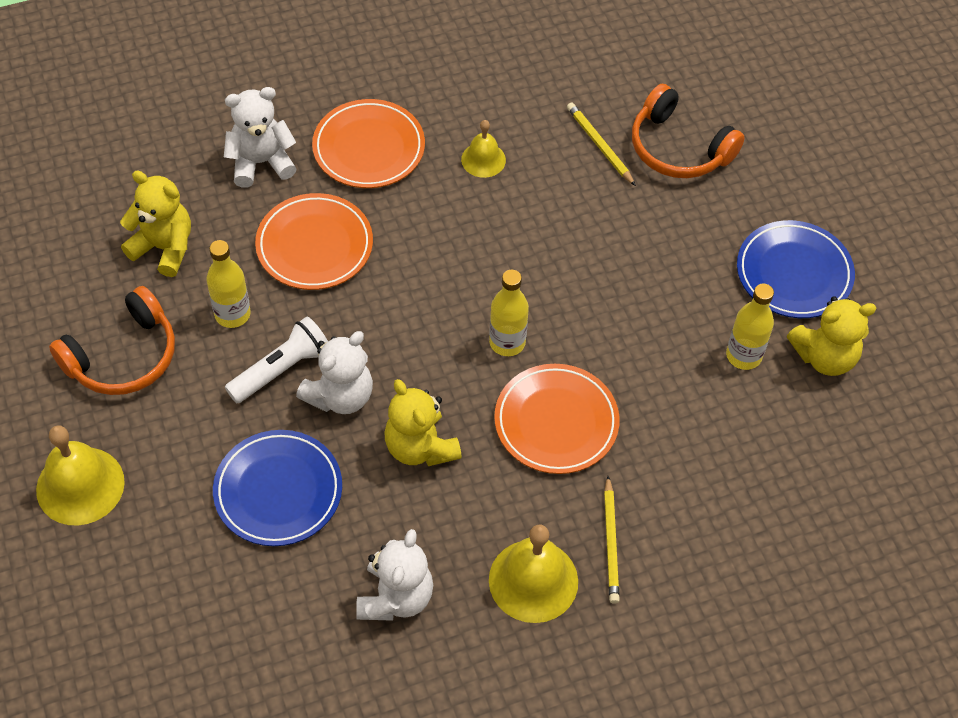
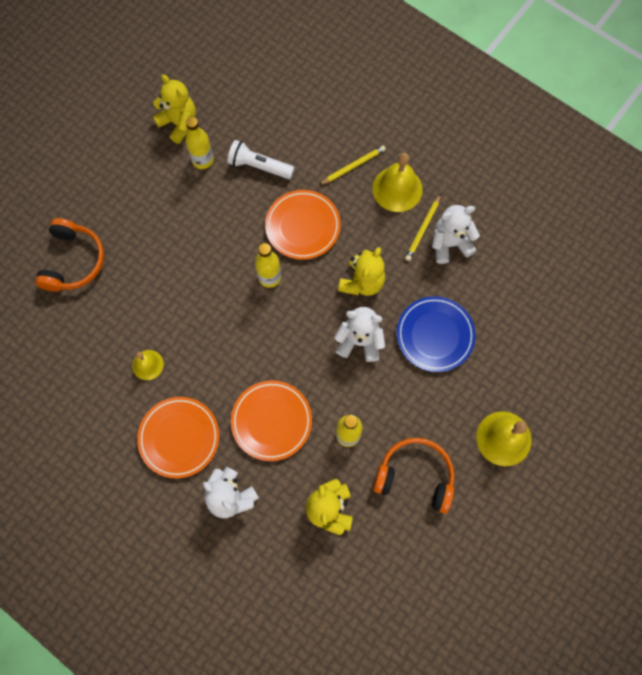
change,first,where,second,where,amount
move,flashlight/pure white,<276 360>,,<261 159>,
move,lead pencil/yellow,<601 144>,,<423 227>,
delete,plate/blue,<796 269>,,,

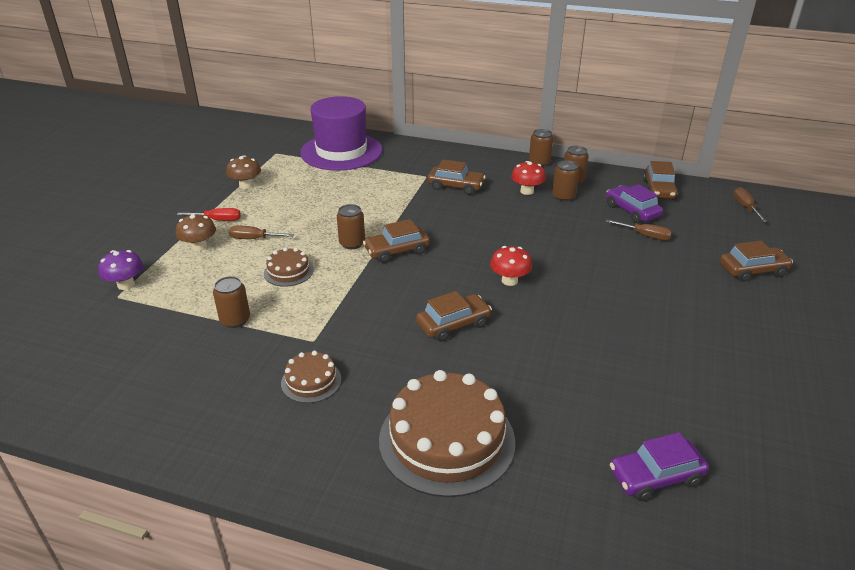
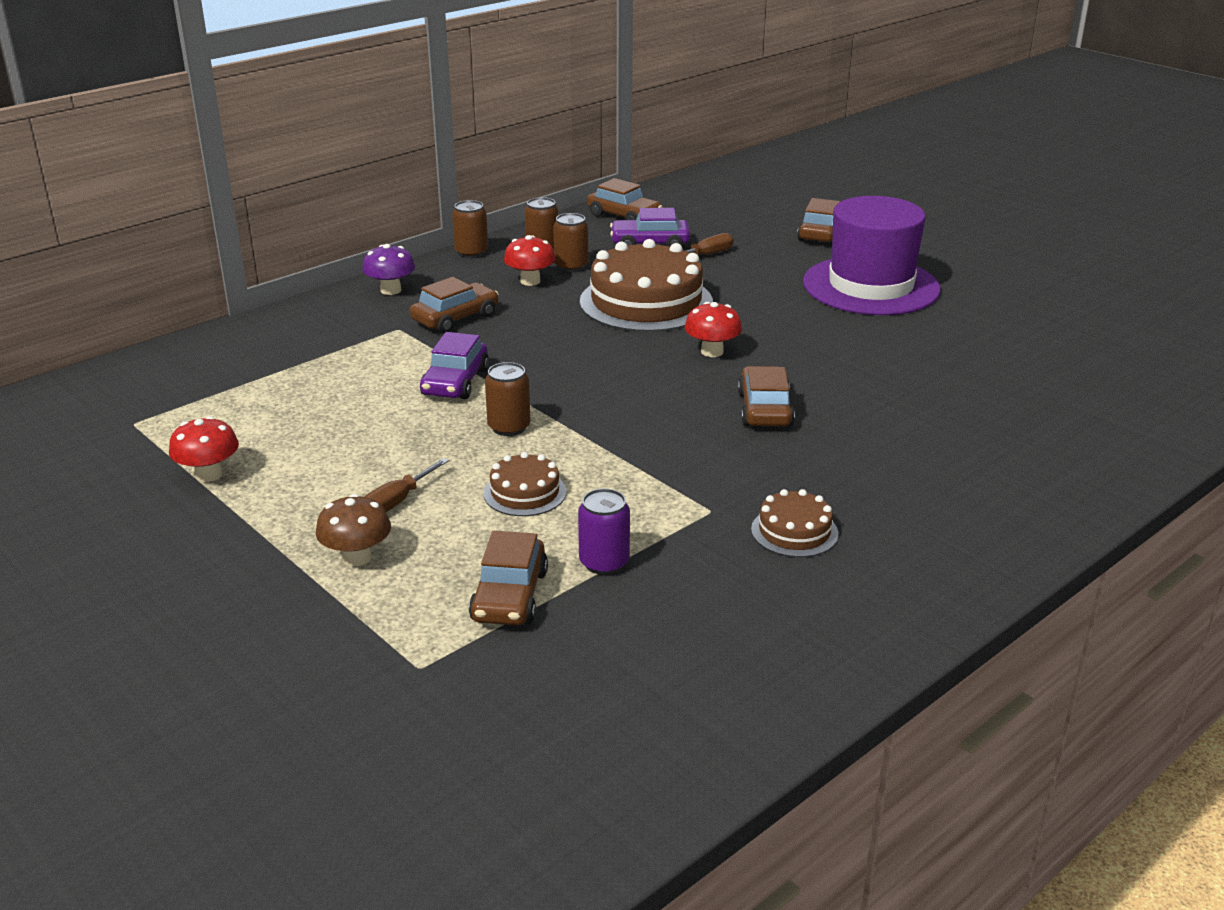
change,first,where,second,where,amount
move,mushroom/violet,<120 270>,,<388 269>,
delete,flat screwdriver/red,<209 214>,,,
recolor,soda can/dark brown,<231 302>,soda can/violet,<604 531>,
recolor,mushroom/dark brown,<243 172>,mushroom/red,<204 449>,
move,tall hat/violet,<341 133>,,<872 255>,
move,automobile/dark brown,<396 241>,,<508 578>,
move,gateau/dark brown,<447 433>,,<646 285>,
move,automobile/violet,<659 466>,,<454 365>,
delete,flat screwdriver/dark brown,<750 204>,,,

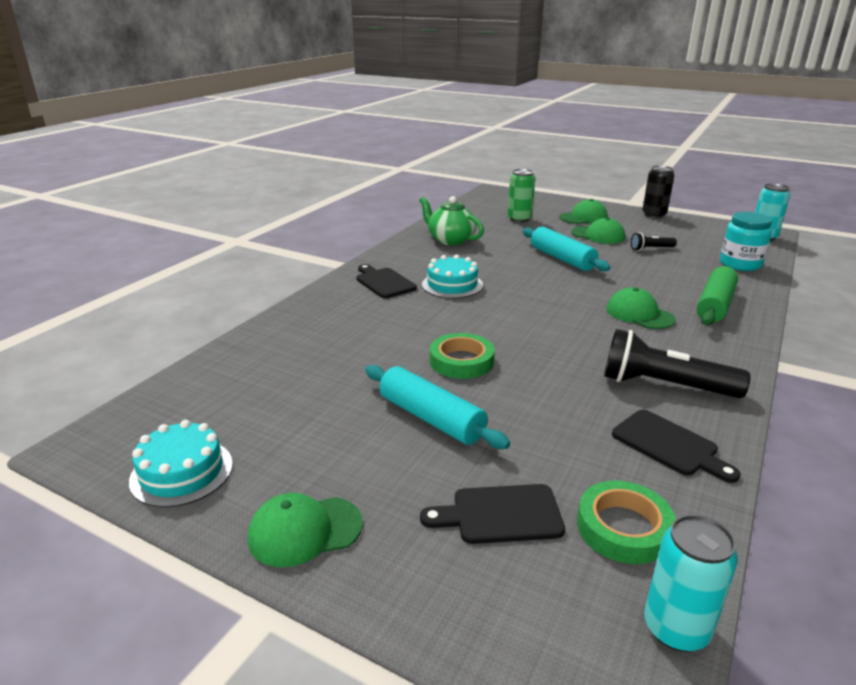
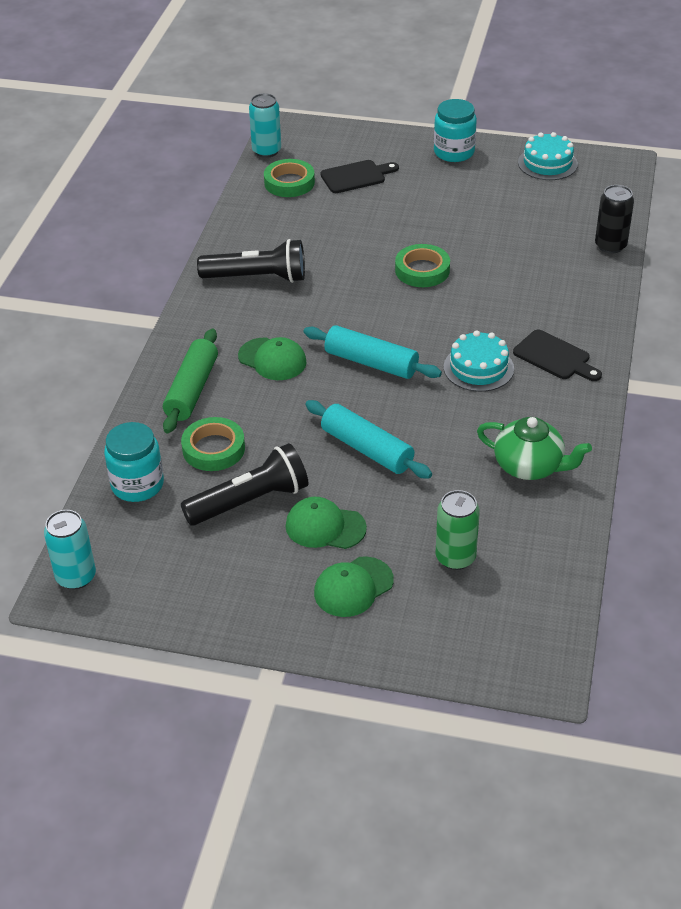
change,first,where,second,where,amount
replace,peaked cap/leaf-green,<305 530>,jam jar/aqua,<455 130>,
move,pastry roller/aqua,<437 407>,,<373 352>,
delete,chopping board/jet-black,<676 446>,,,
resize,flashlight/jet-black,<654 241>,,<244 484>,x1.99
move,soda can/jet-black,<658 191>,,<614 219>,
insert,,,sticky tape/leaf-green,<213 444>,

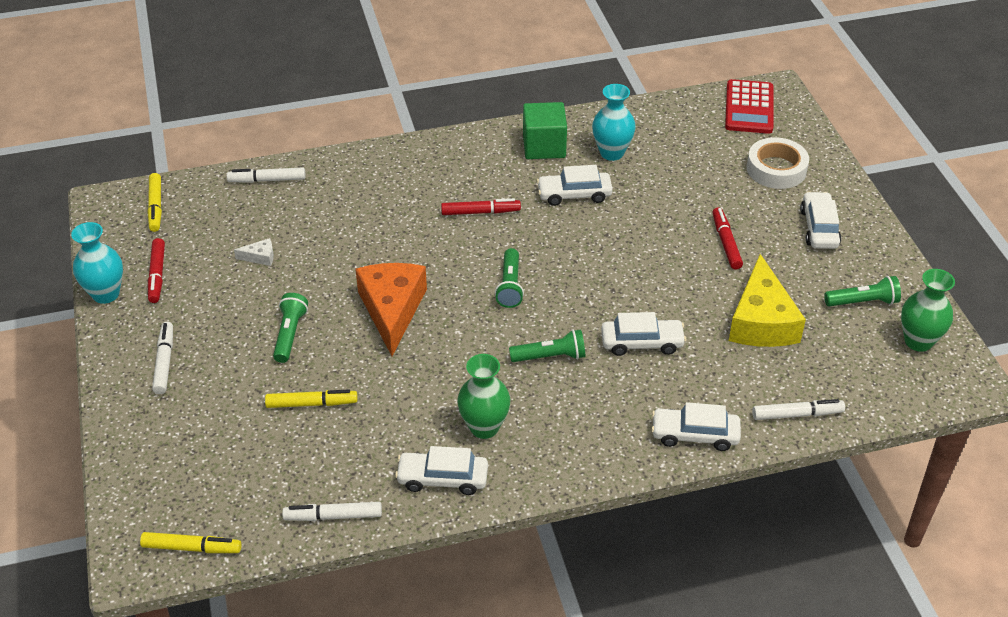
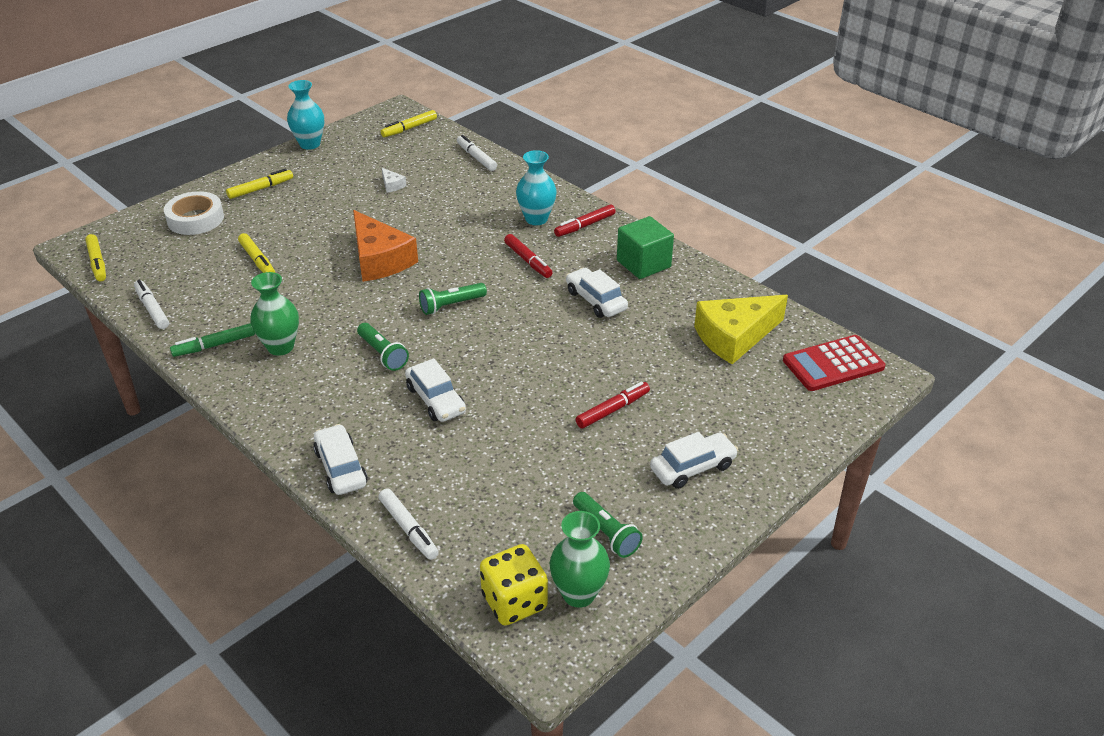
change,first,where,second,where,amount
move,marker pen/red,<156 270>,,<585 220>,
recolor,marker pen/pure white,<162 358>,marker pen/yellow,<259 184>,
delete,flashlight/leaf-green,<290 328>,,,
rotate,cheese/bright orange,<391 309>,,<385 246>,90 degrees clockwise
replace,automobile/pure white,<441 470>,marker pen/leaf-green,<212 340>,
move,tall vase/aqua,<614 122>,,<536 187>,
move,cheese/yellow,<767 300>,,<741 329>,
move,sticky tape/pure white,<778 163>,,<194 213>,
insert,,,dice/yellow,<514 585>,

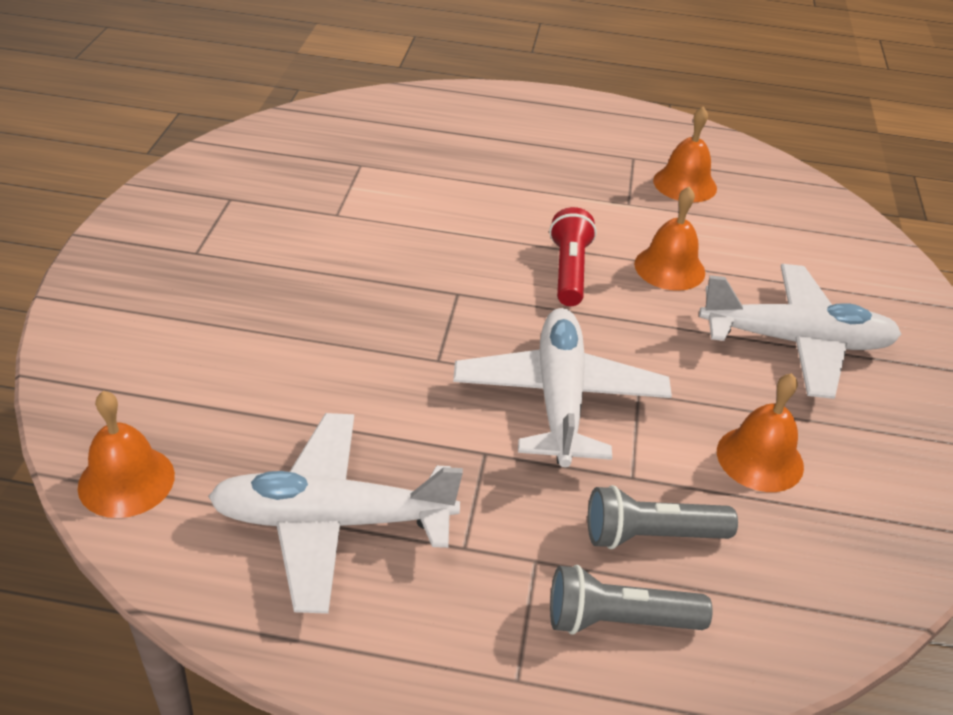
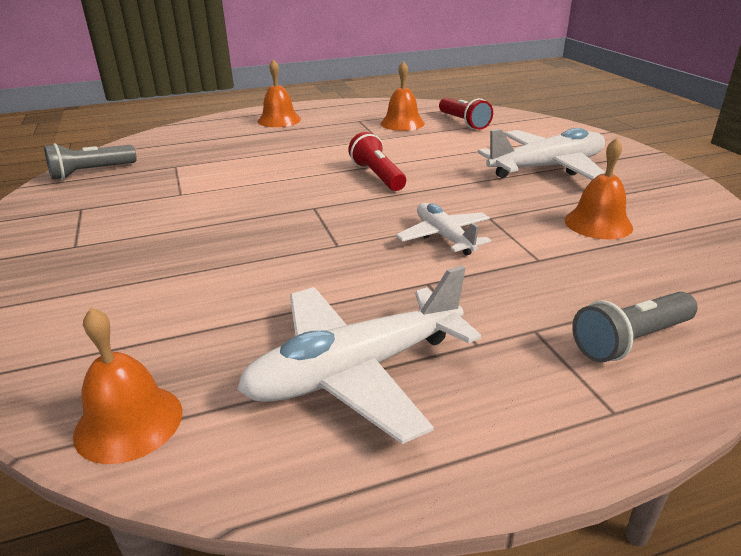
change,first,where,second,where,amount
resize,aeroplane/pure white,<562 387>,,<443 229>,x0.58
move,flashlight/ash-grey,<663 517>,,<90 161>,
move,hand bell/bright orange,<669 238>,,<279 93>,
insert,,,flashlight/red,<466 114>,

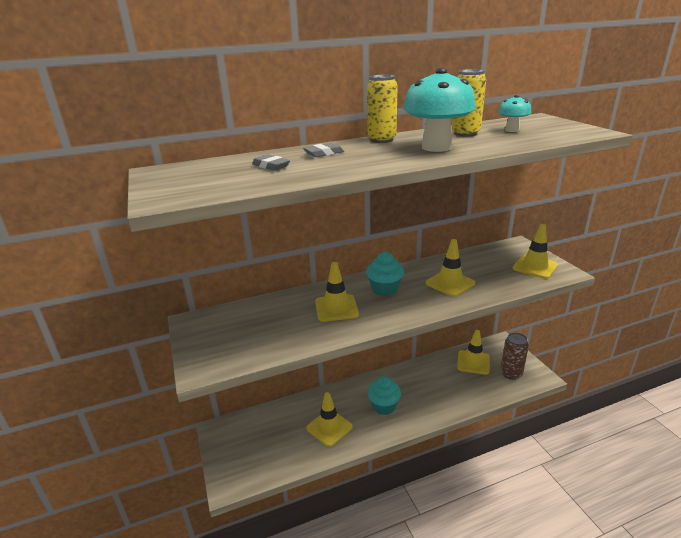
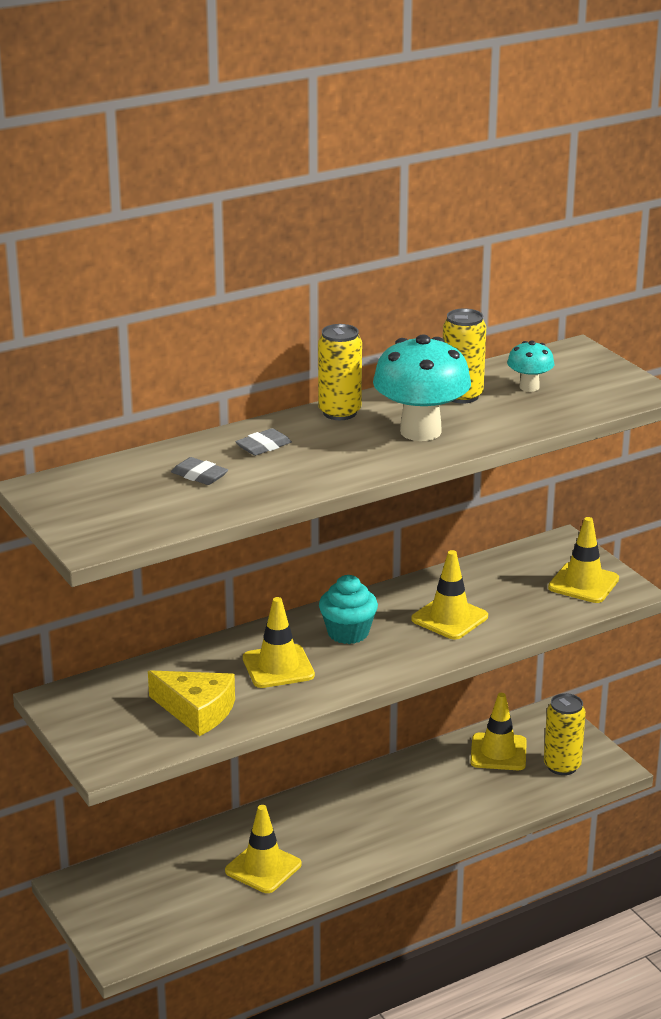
change,first,where,second,where,amount
delete,fairy cake/aqua,<384 395>,,,
recolor,soda can/dark brown,<514 356>,soda can/yellow,<565 734>,
insert,,,cheese/yellow,<191 703>,

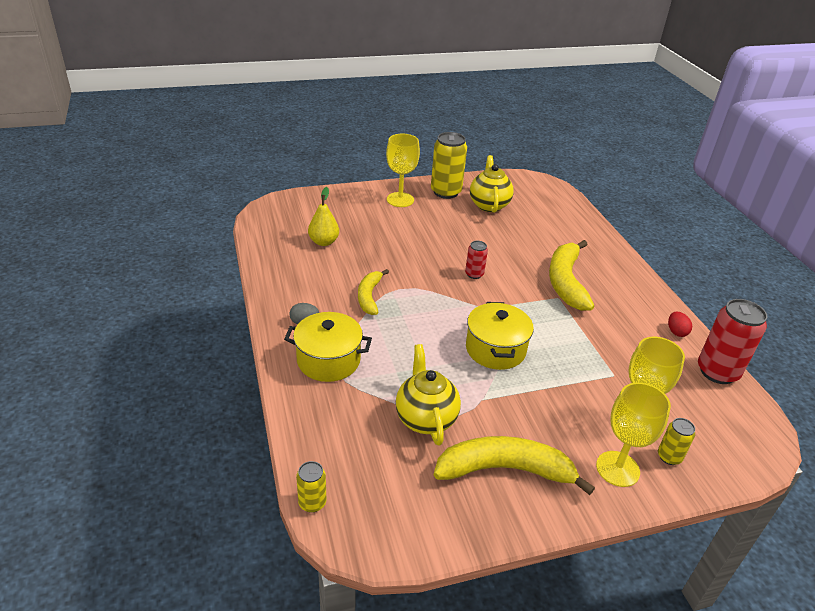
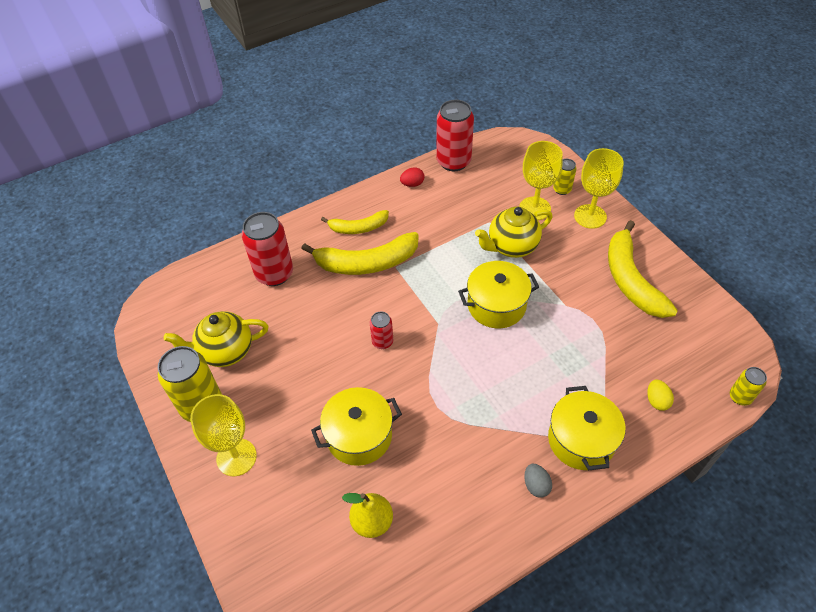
change,first,where,second,where,amount
move,banana fruit/yellow,<373 292>,,<355 222>,
move,china teapot/yellow,<428 395>,,<514 232>,
insert,,,soda can/red,<267 249>,
insert,,,pot/yellow,<356 426>,
insert,,,egg/yellow,<660 395>,

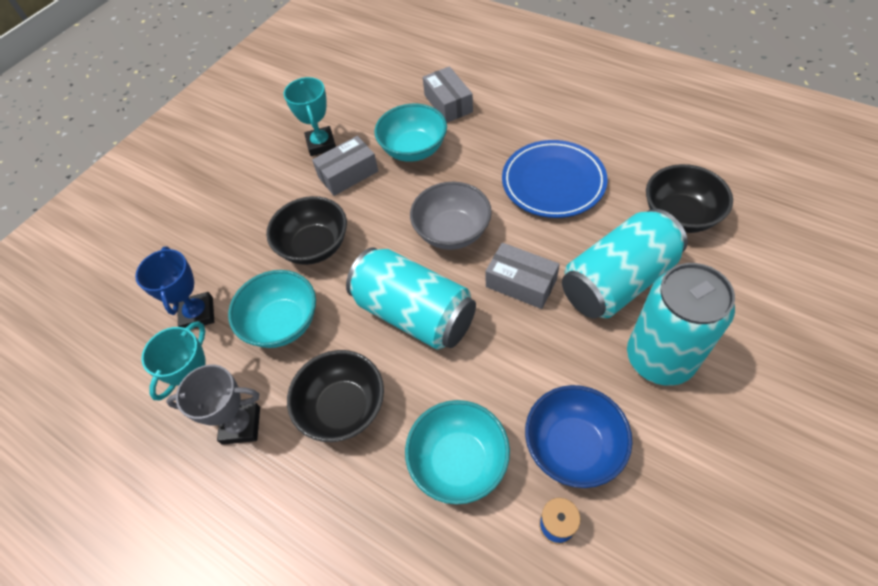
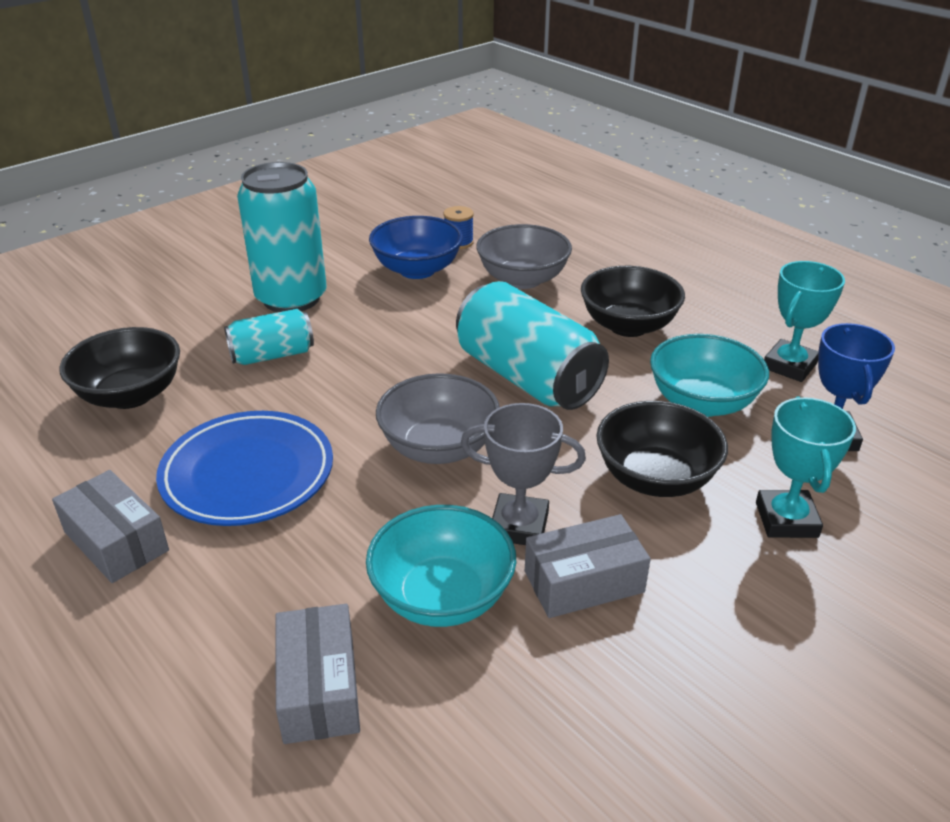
change,first,where,second,where,amount
move,award cup/ash-grey,<213 405>,,<523 474>,
move,award cup/aqua,<310 116>,,<806 467>,
recolor,bowl/aqua,<457 452>,bowl/ash-grey,<524 256>,
move,box/ash-grey,<523 276>,,<110 526>,
resize,soda can/aqua,<625 264>,,<269 337>,x0.56

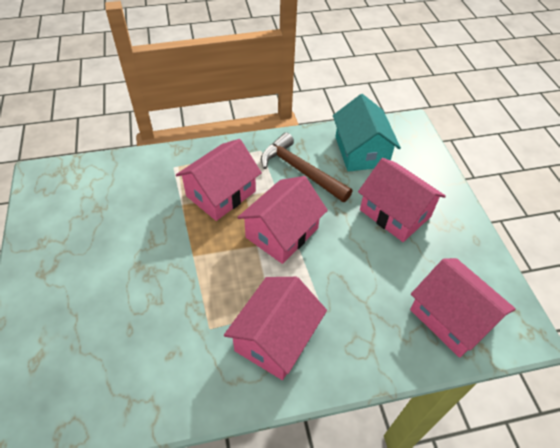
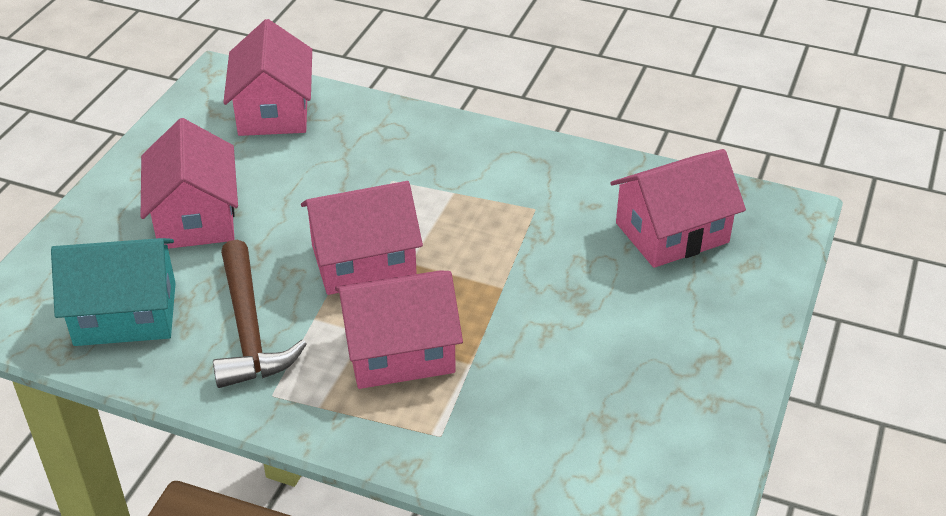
change,first,where,second,where,amount
move,toy house/pink,<275 328>,,<678 208>,
rotate,toy house/aqua,<367 133>,,<113 292>,60 degrees clockwise

